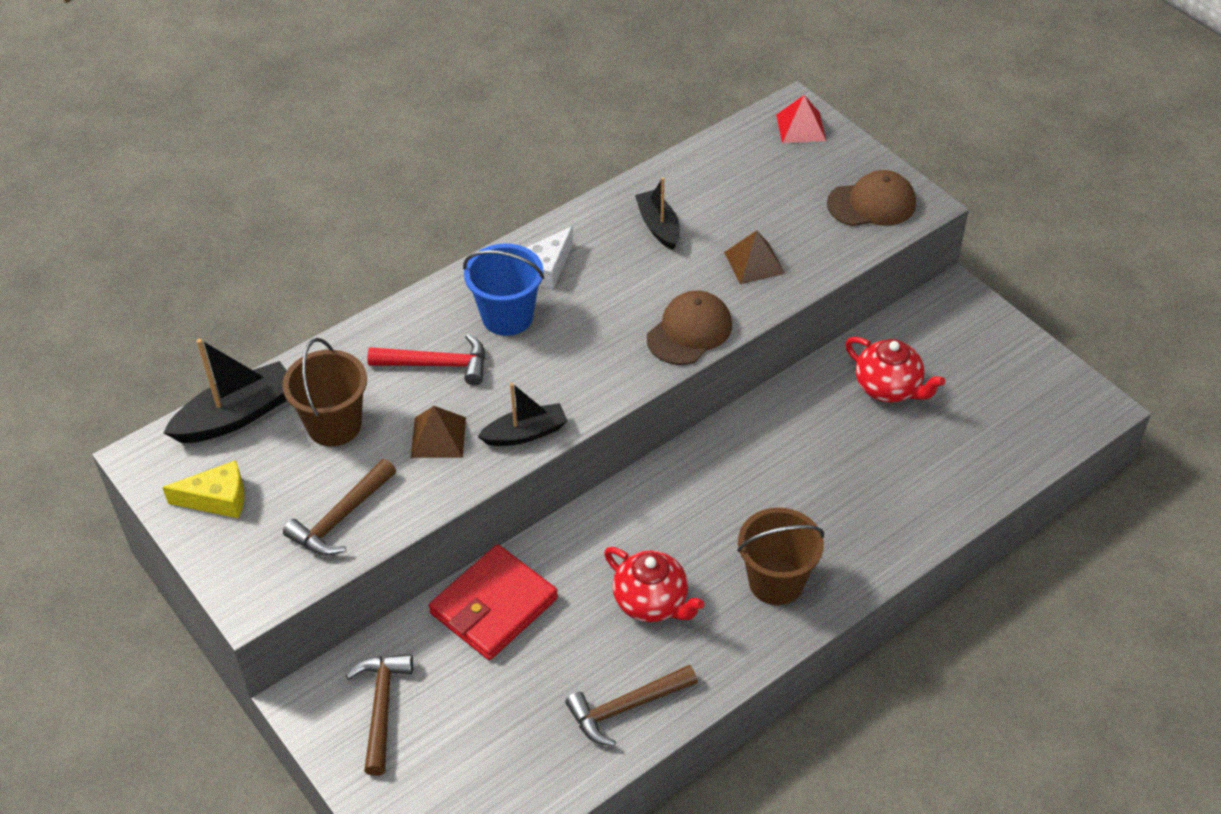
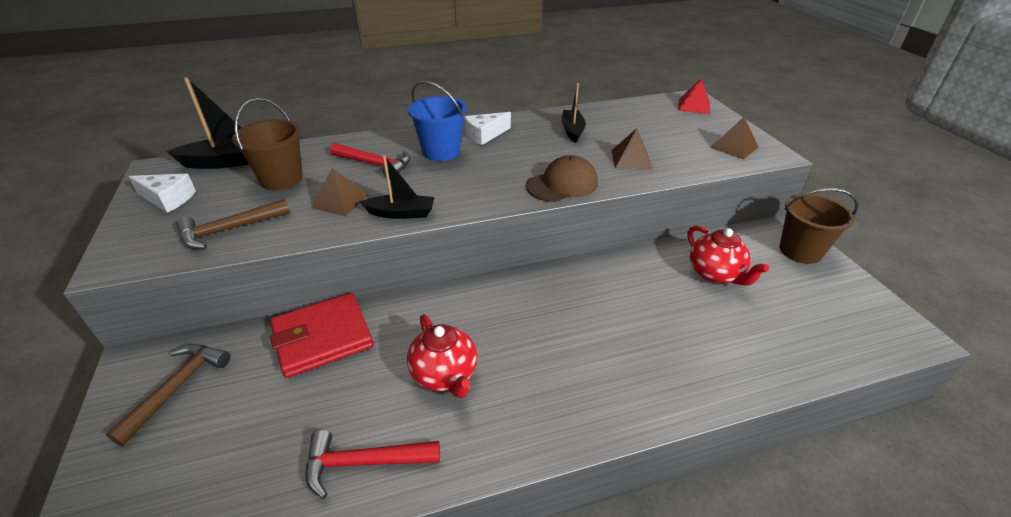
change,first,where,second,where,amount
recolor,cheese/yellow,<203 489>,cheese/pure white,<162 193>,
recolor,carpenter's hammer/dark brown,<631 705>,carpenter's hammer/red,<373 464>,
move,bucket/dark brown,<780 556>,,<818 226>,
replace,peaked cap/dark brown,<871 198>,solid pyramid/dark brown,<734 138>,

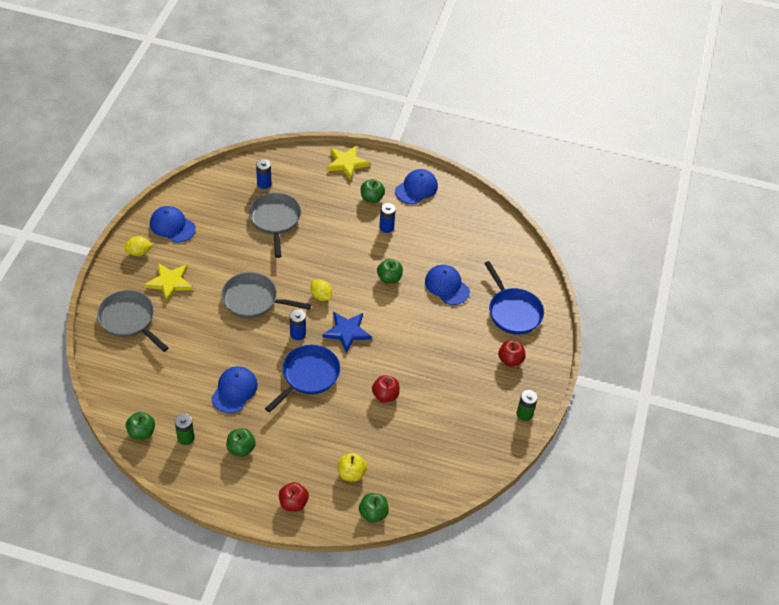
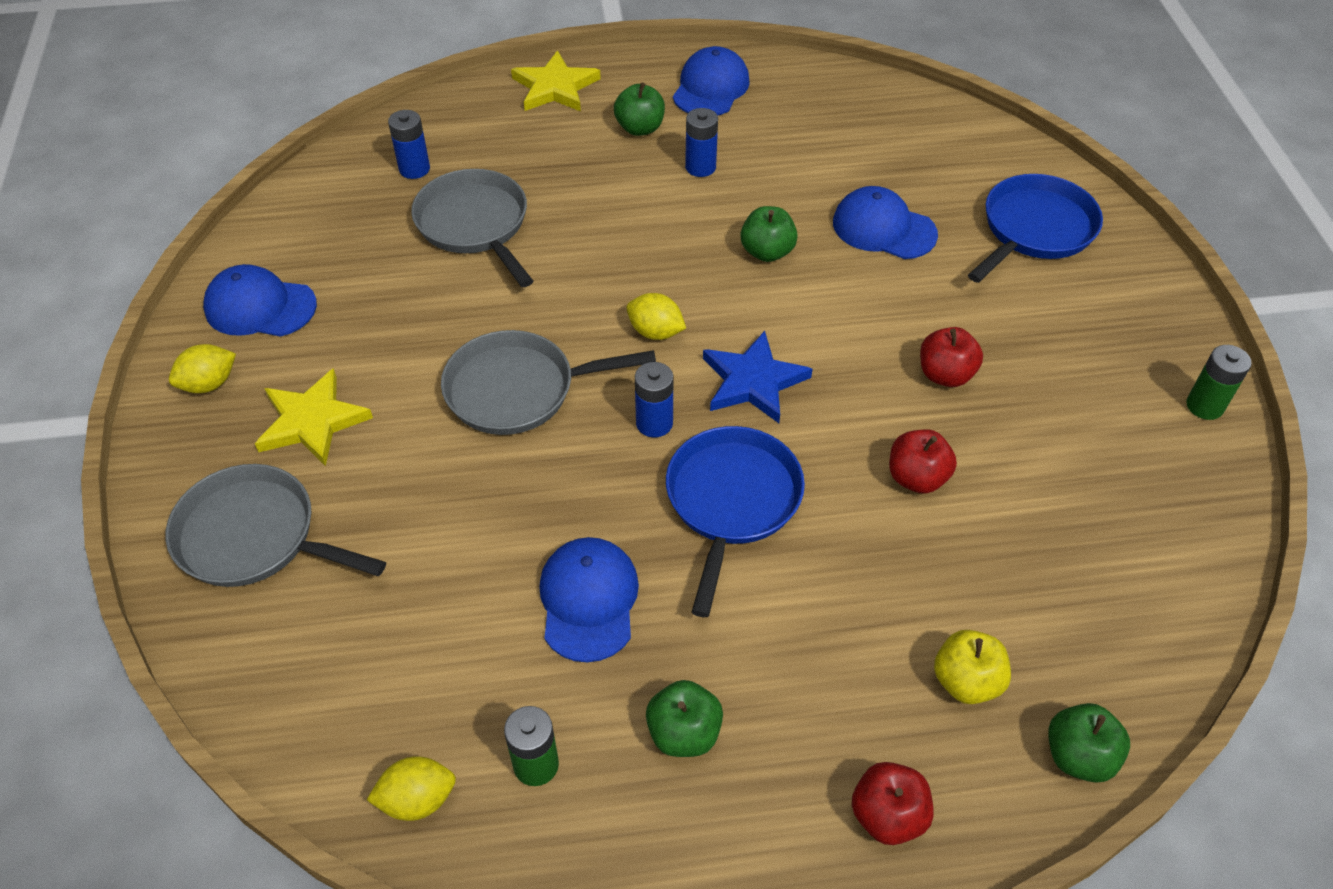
change,first,where,second,where,amount
replace,toy apple/leaf-green,<140 426>,citrus fruit/yellow,<411 788>,
rotate,skillet/blue,<514 297>,,<1035 228>,90 degrees counterclockwise
move,toy apple/red,<512 353>,,<951 357>,

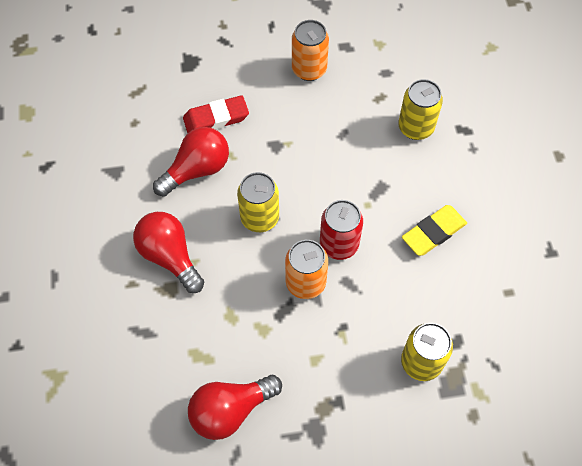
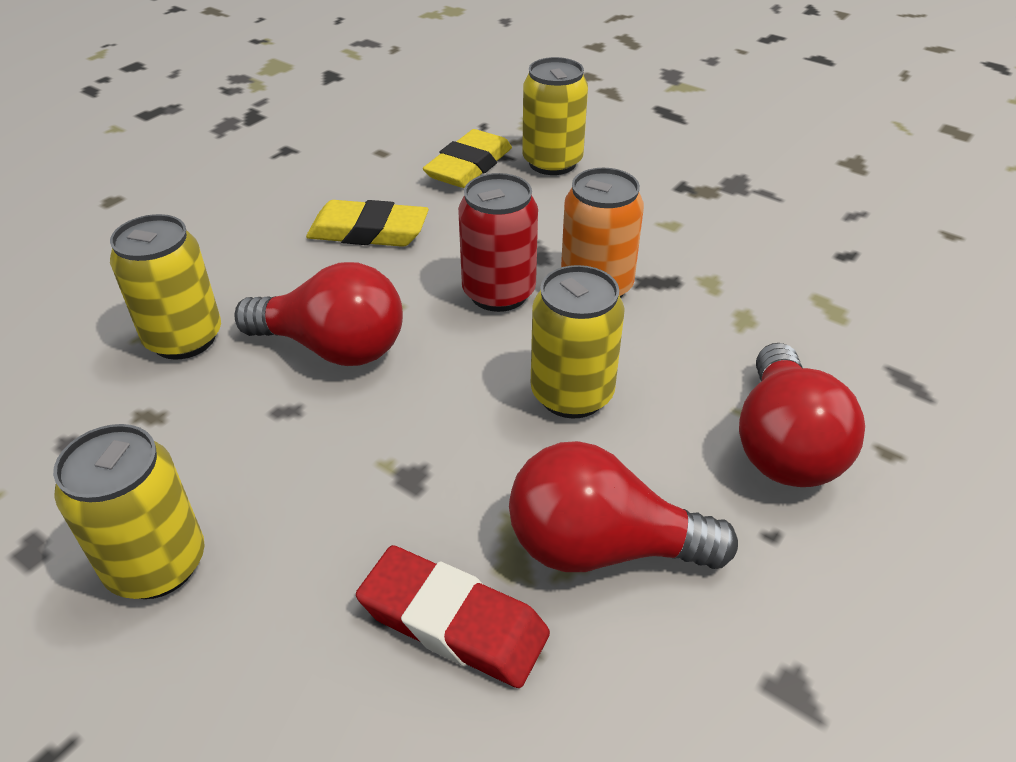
change,first,where,second,where,amount
move,bulb/red,<235 407>,,<318 314>,
recolor,soda can/bright orange,<310 50>,soda can/yellow,<129 511>,
insert,,,pencil eraser/yellow,<467 158>,

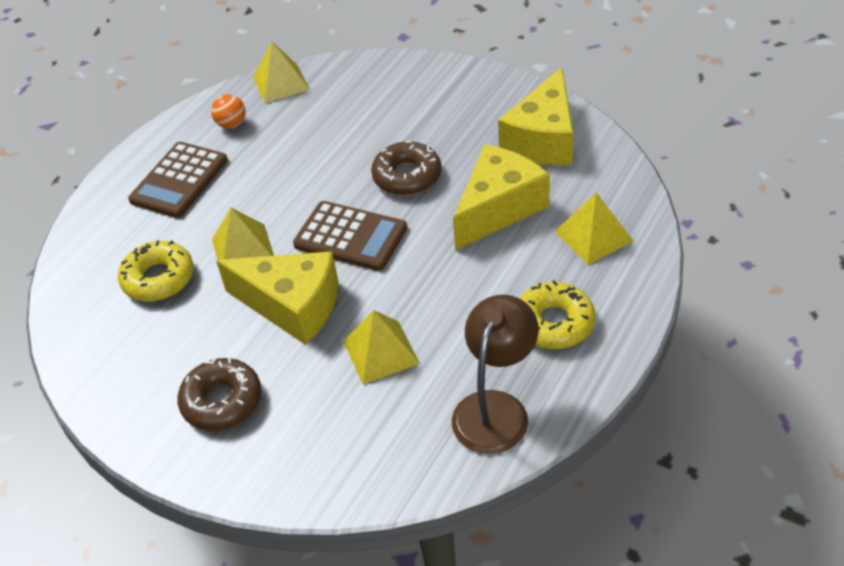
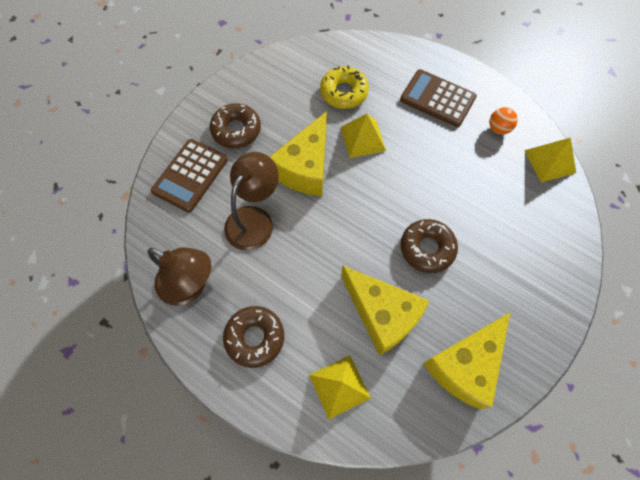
change,first,where,second,where,amount
move,pocket calculator/dark brown,<350 236>,,<189 175>,
replace,solid pyramid/yellow,<381 347>,reading lamp/dark brown,<251 201>,
rotate,cheese/yellow,<536 116>,,<467 360>,75 degrees counterclockwise
recolor,glazed donut/yellow,<557 314>,glazed donut/dark brown,<253 337>,

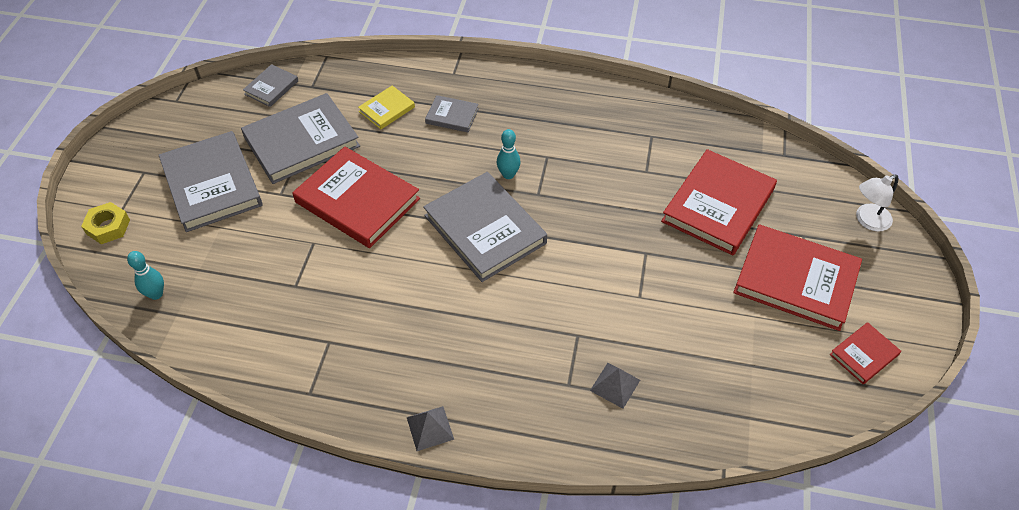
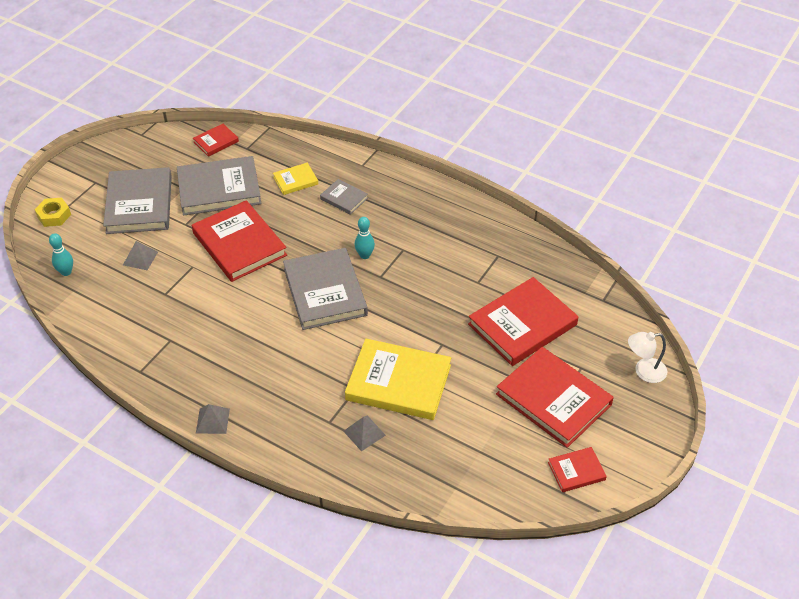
change,first,where,second,where,amount
recolor,hardback/ash-grey,<270 85>,hardback/red,<216 140>,
insert,,,solid pyramid/ash-grey,<140 255>,
insert,,,hardback/yellow,<398 379>,

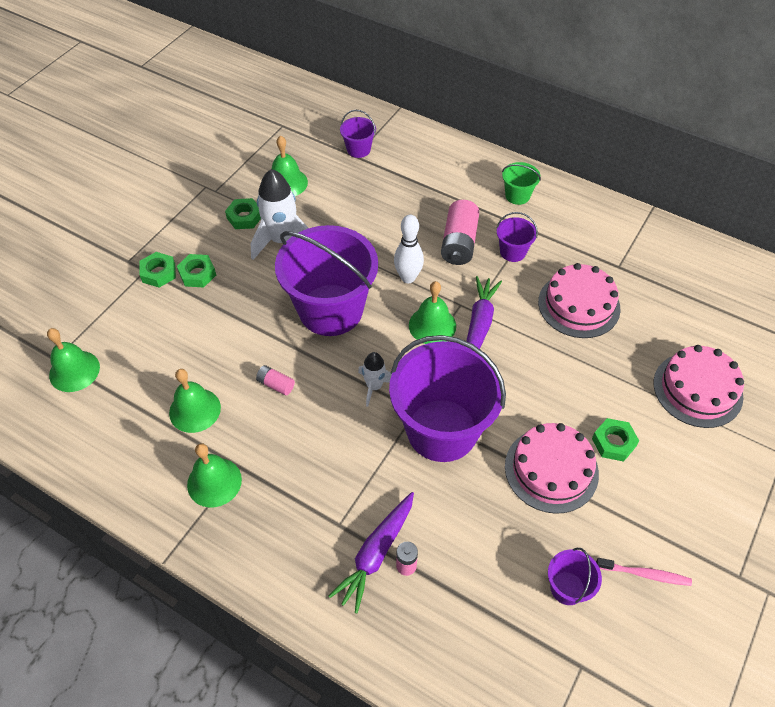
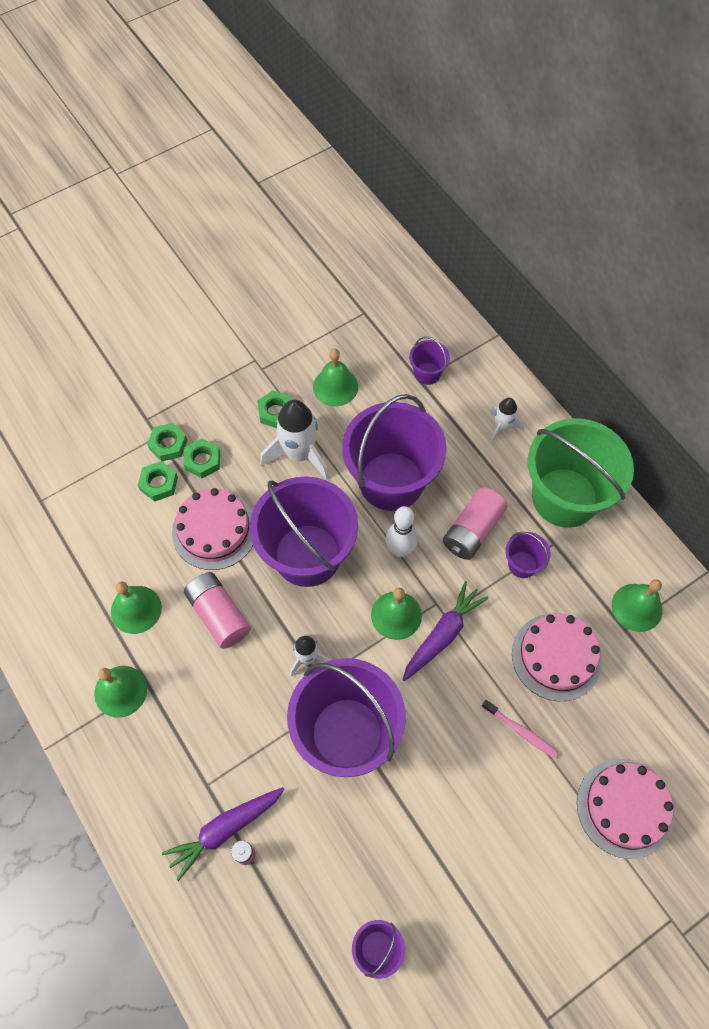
change,first,where,second,where,amount
move,hand bell/leaf-green,<73 360>,,<637 605>,
resize,battery/pink,<275 380>,,<217 610>,x1.98
resize,bucket/leaf-green,<521 183>,,<581 473>,x2.33
move,gateau/pink,<552 468>,,<212 529>,
move,hexagon nut/leaf-green,<615 440>,,<158 481>,
move,toothbrush/pink,<644 572>,,<520 729>,
insert,,,bucket/violet,<394 452>,
insert,,,spaceship/pure white,<507 421>,

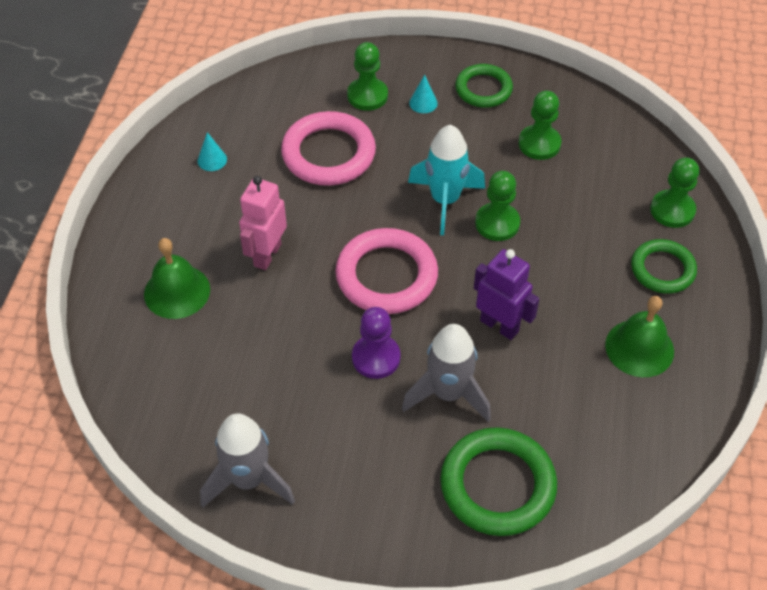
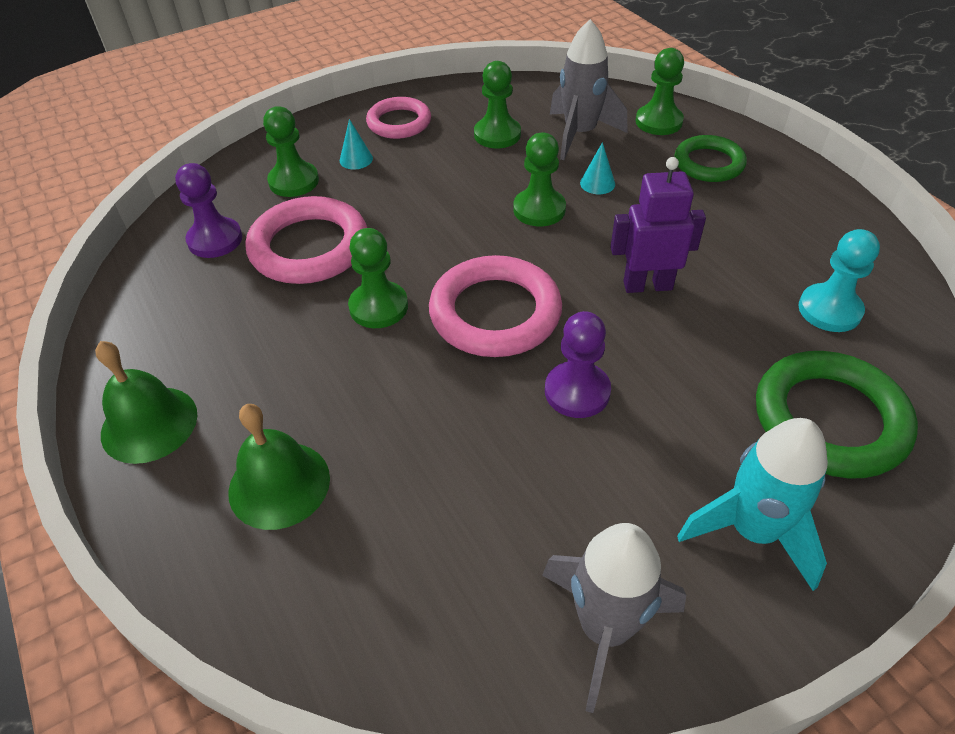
change,first,where,second,where,amount
move,solid cone/aqua,<212 151>,,<597 168>,
delete,robot/pink,<263 223>,,,
move,spaceship/ash-grey,<446 373>,,<588 89>,
move,spaceship/aqua,<446 180>,,<752 504>,
recolor,ring/leaf-green,<484 86>,ring/pink,<398 118>,
move,hand bell/leaf-green,<639 336>,,<146 402>,
insert,,,pawn/violet,<208 210>,
insert,,,pawn/leaf-green,<378 278>,
insert,,,pawn/aqua,<839 280>,

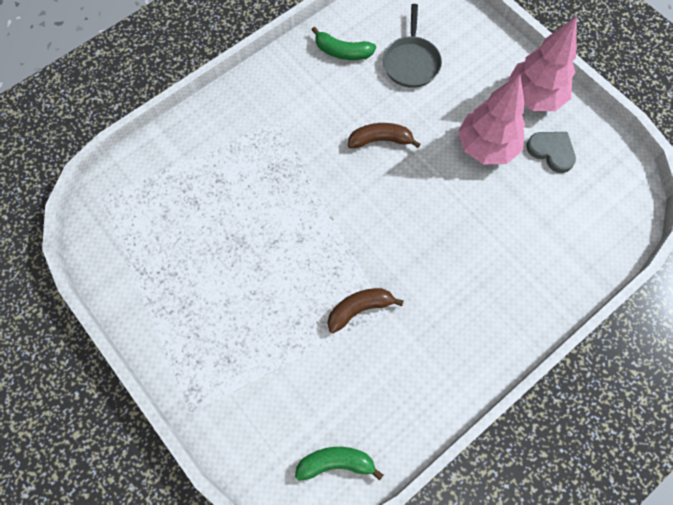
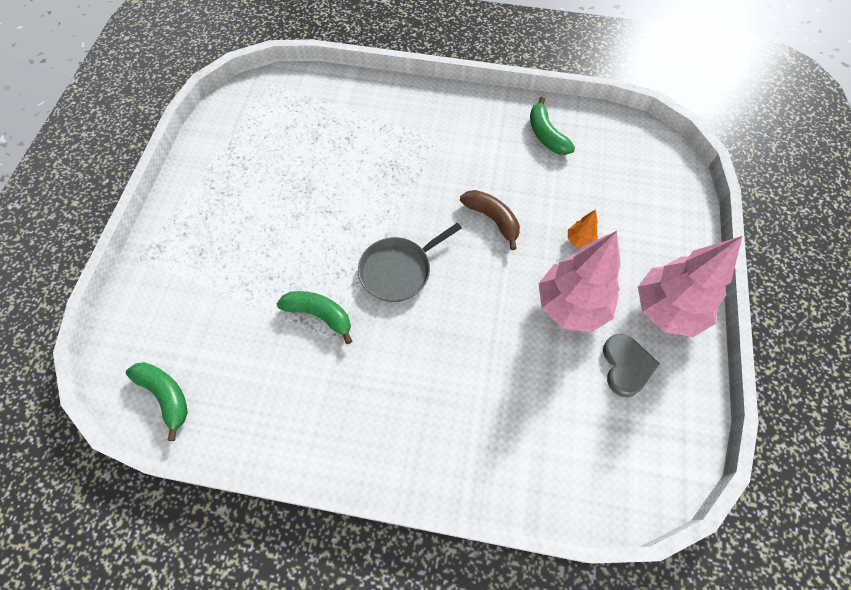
change,first,where,second,where,amount
recolor,banana fruit/dark brown,<365 310>,banana fruit/leaf-green,<314 317>,
move,skillet/ash-grey,<412 46>,,<410 262>,
insert,,,tree/bright orange,<583 228>,

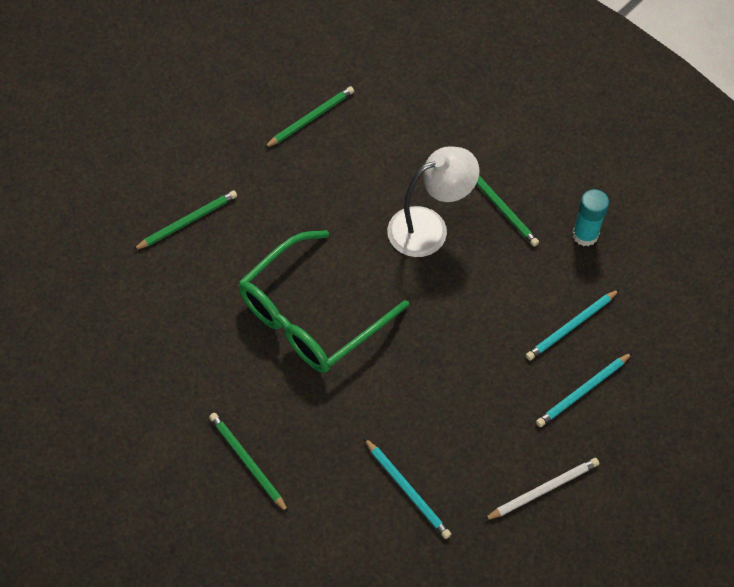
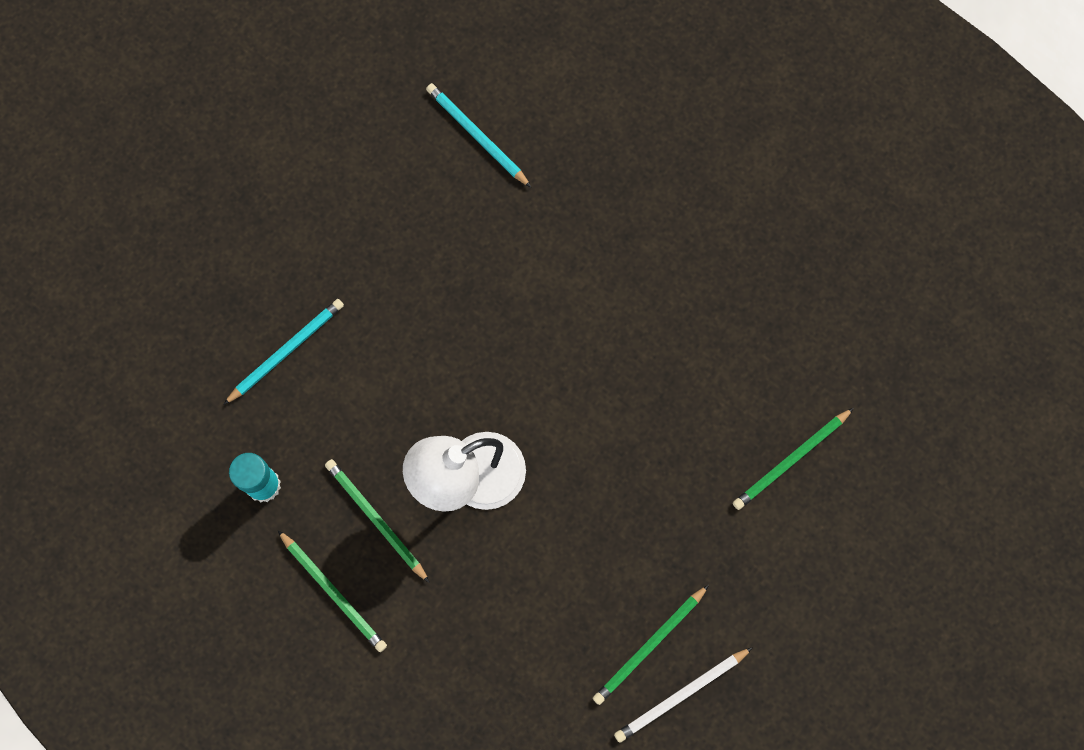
change,first,where,second,where,amount
move,lead pencil/leaf-green,<249 463>,,<332 591>,
delete,glasses/leaf-green,<323 301>,,,
move,lead pencil/pure white,<541 489>,,<683 695>,
delete,lead pencil/aqua,<584 389>,,,

